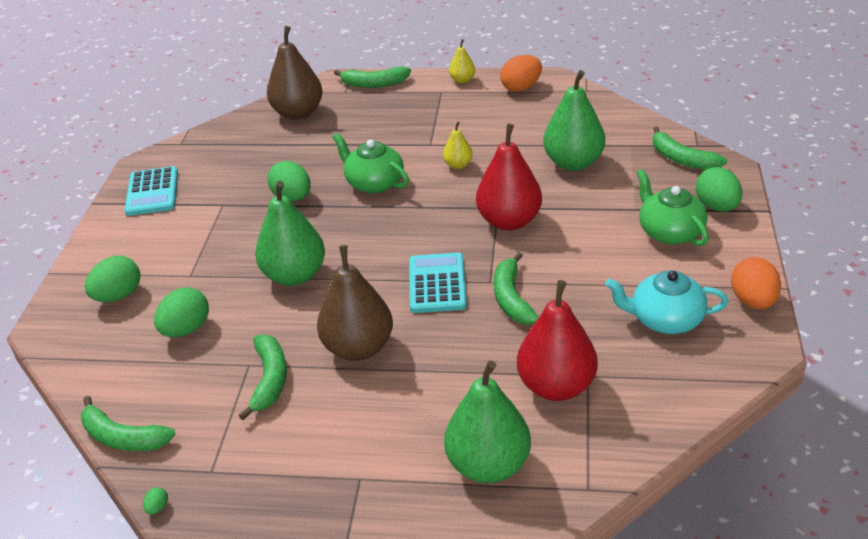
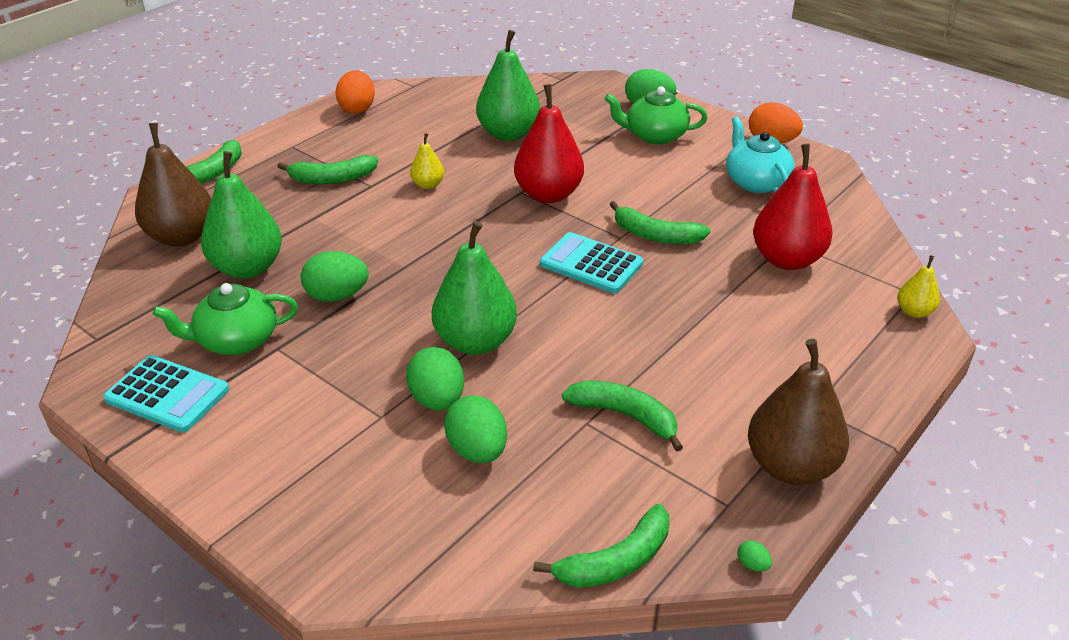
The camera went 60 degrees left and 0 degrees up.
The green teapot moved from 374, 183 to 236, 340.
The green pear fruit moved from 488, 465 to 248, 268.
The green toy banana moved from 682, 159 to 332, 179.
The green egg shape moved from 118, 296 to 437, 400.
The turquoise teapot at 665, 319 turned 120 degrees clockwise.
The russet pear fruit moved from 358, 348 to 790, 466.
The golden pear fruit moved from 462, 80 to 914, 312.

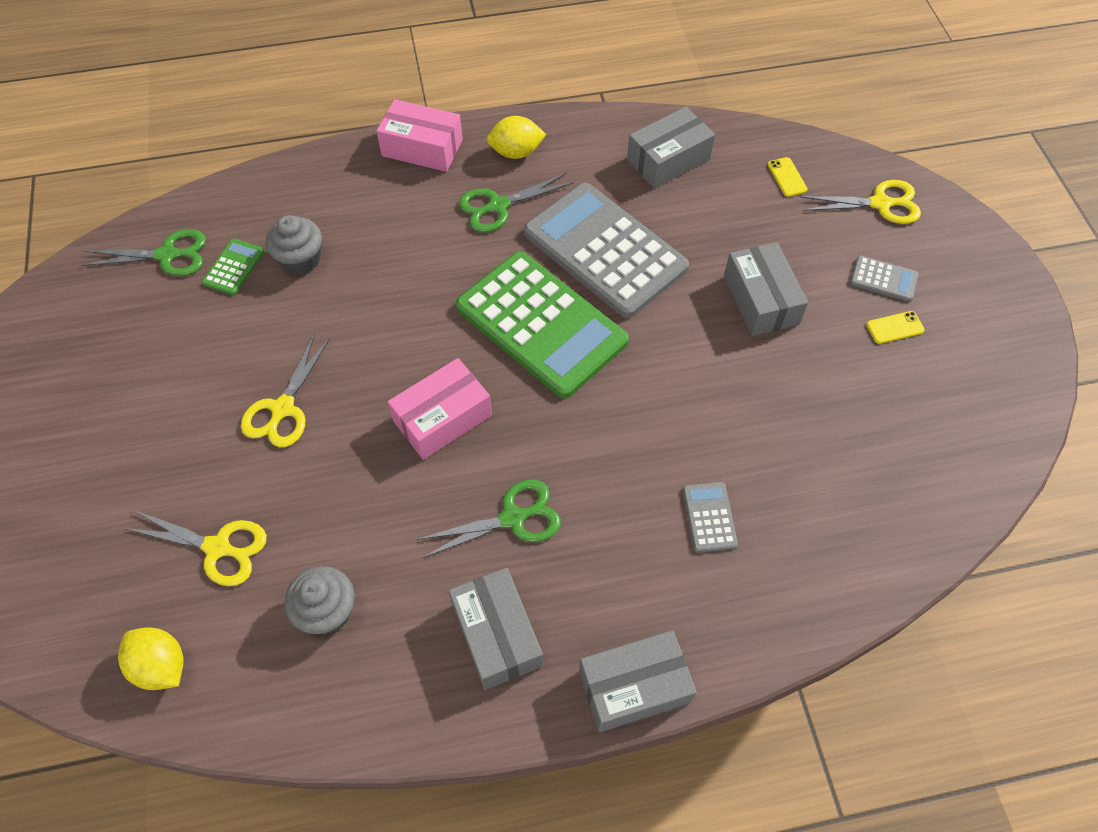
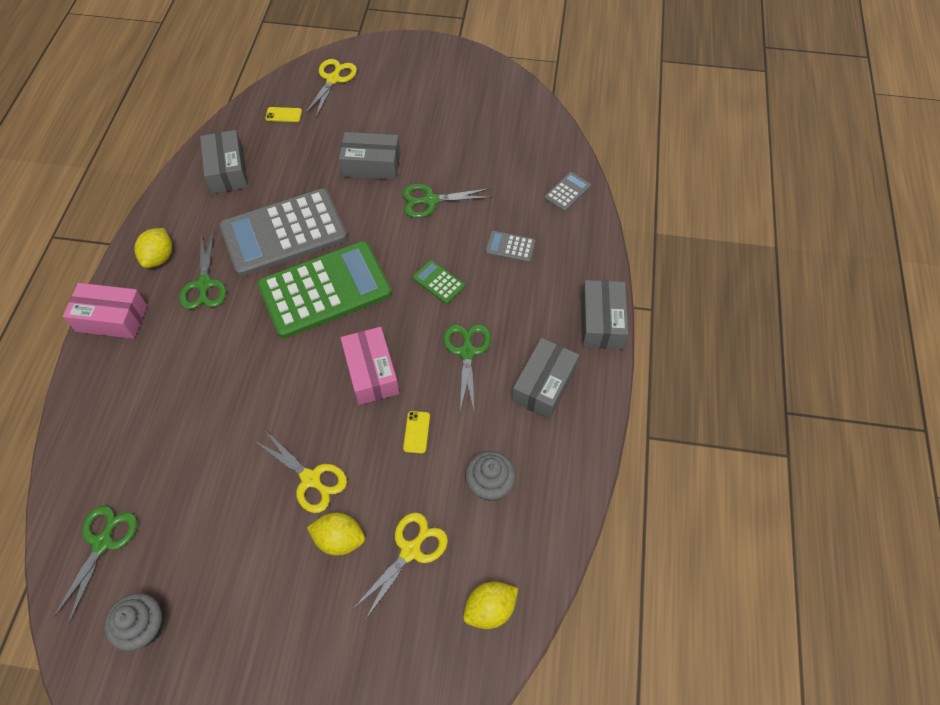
The camera went 70 degrees left and 0 degrees up.
The pink parcel at 422, 148 turned 60 degrees clockwise.
The ash-grey cupcake moved from 300, 259 to 144, 626.
The golden citrus fruit at 339, 539 appeared.
The green scissors at 430, 200 appeared.
The golden mobile phone moved from 895, 328 to 416, 432.
The green calculator moved from 234, 267 to 438, 282.
The ash-grey parcel at 497, 635 turned 60 degrees counterclockwise.
The ash-grey calculator moved from 883, 279 to 567, 192.

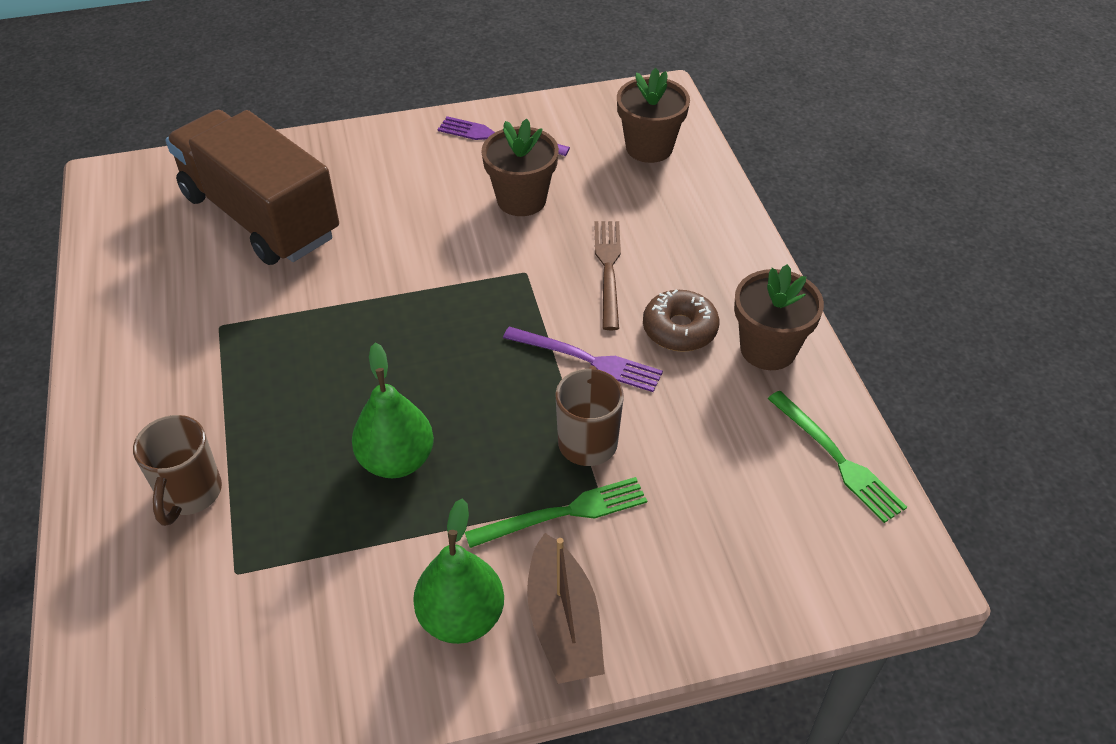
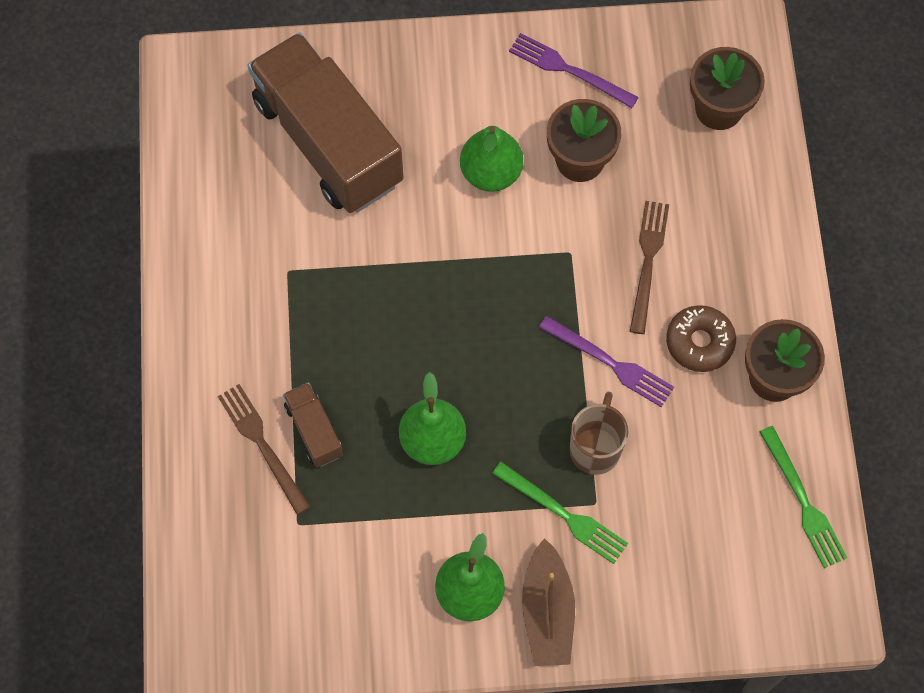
The camera went 10 degrees right and 20 degrees up.
The russet tea mug at 190, 494 was replaced by the russet table fork at 262, 445.
The russet truck at 314, 430 appeared.
The green pear fruit at 491, 173 appeared.
The green table fork at 563, 513 turned 45 degrees clockwise.

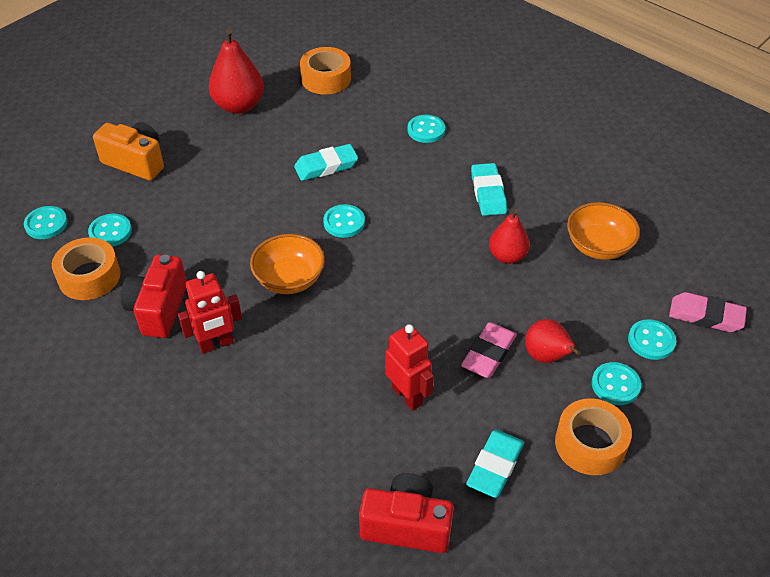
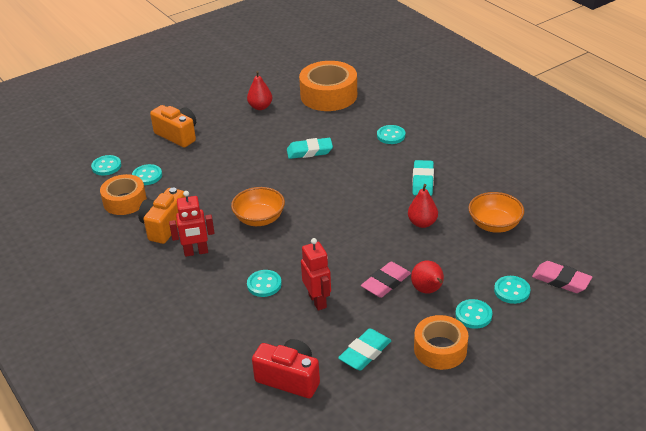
The camera went 15 degrees right and 10 degrees down.
The crimson camera at 158, 309 became the bright orange camera at 164, 226.
The crimson pear fruit at 239, 106 changed to 0.64 times the size.
The turquoise button moved from 344, 222 to 264, 284.
The bright orange tape at 326, 79 changed to 1.53 times the size.

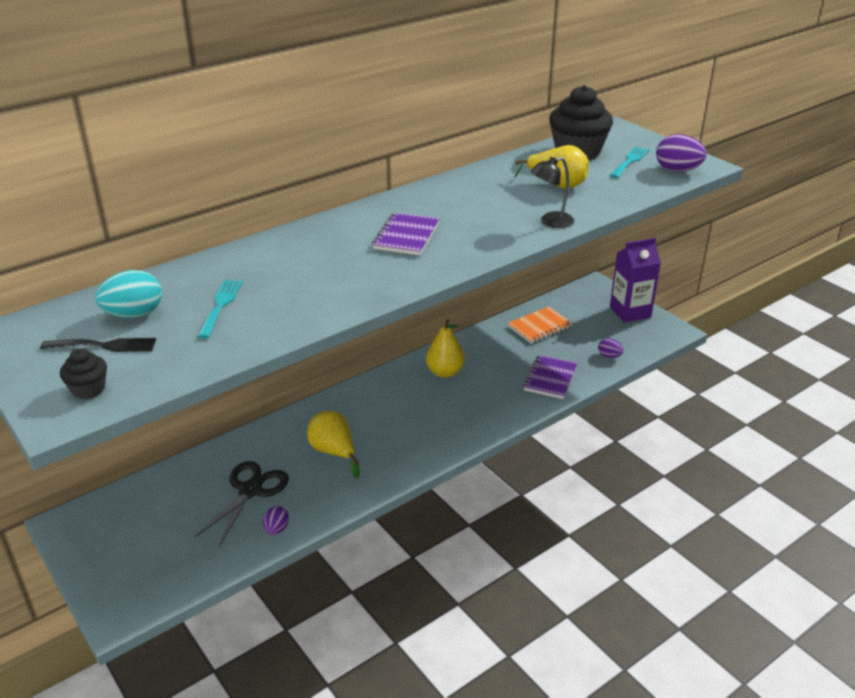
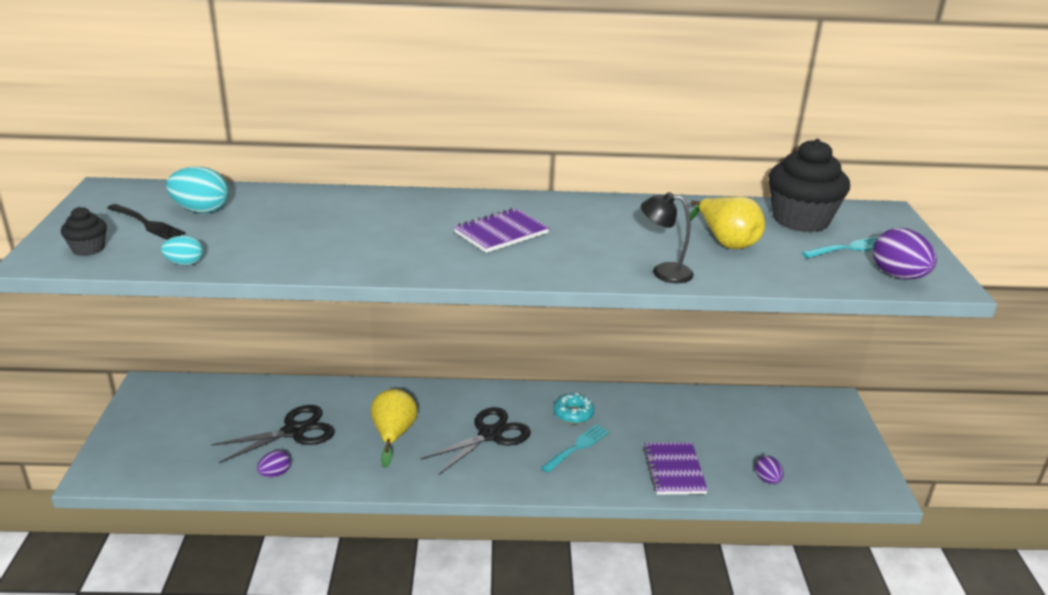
The camera went 35 degrees right and 5 degrees down.
The turquoise egg shape at 184, 263 appeared.
The black scissors at 490, 434 appeared.
The turquoise table fork moved from 220, 305 to 577, 447.
The golden pear fruit at 445, 372 was replaced by the turquoise donut at 573, 414.
The purple notepad at 550, 378 turned 60 degrees counterclockwise.
The bright orange notepad at 540, 327 disappeared.
The purple juice carton at 630, 312 disappeared.

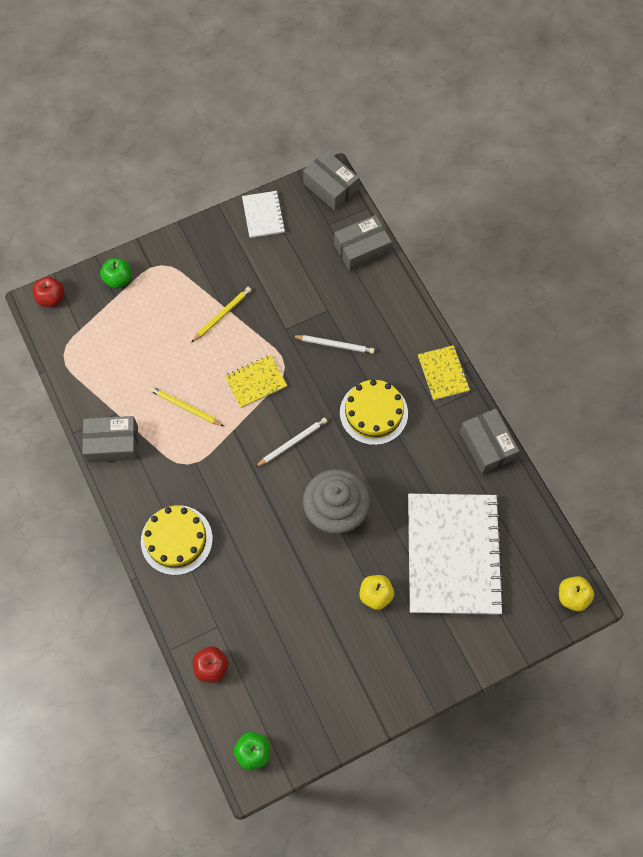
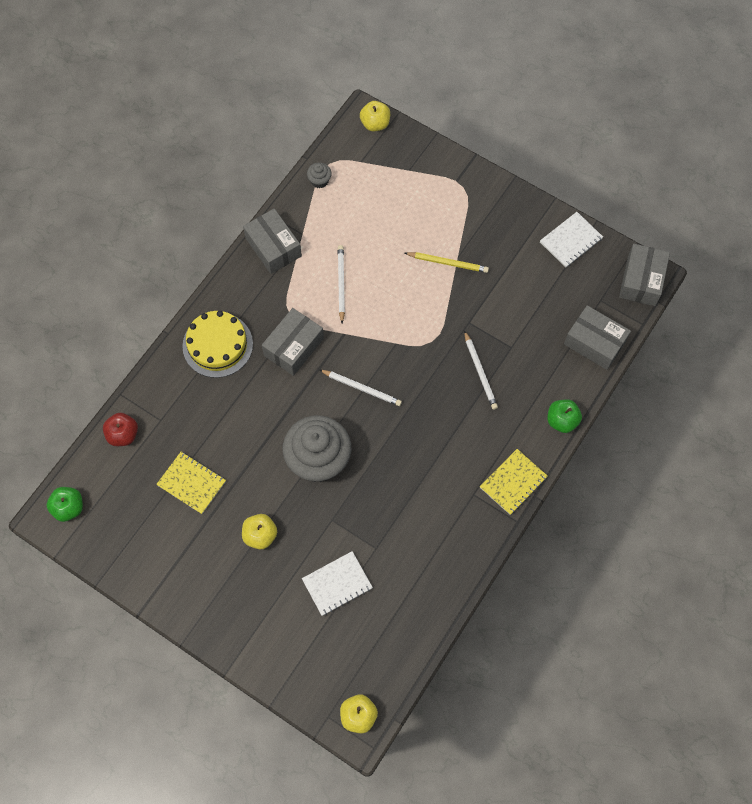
The camera went 60 degrees right and 0 degrees up.
The golden notepad moved from 256, 382 to 191, 483.
The ash-grey parcel moved from 487, 445 to 294, 347.
The pure white notepad at 453, 554 changed to 0.45 times the size.
The ash-grey cupcake at 319, 181 appeared.
The golden lead pencil at 185, 407 became the pure white lead pencil at 341, 284.
The crimson apple fruit at 51, 298 became the golden apple fruit at 375, 124.
The green apple fruit moved from 118, 279 to 562, 421.
The golden gateau at 373, 413 disappeared.

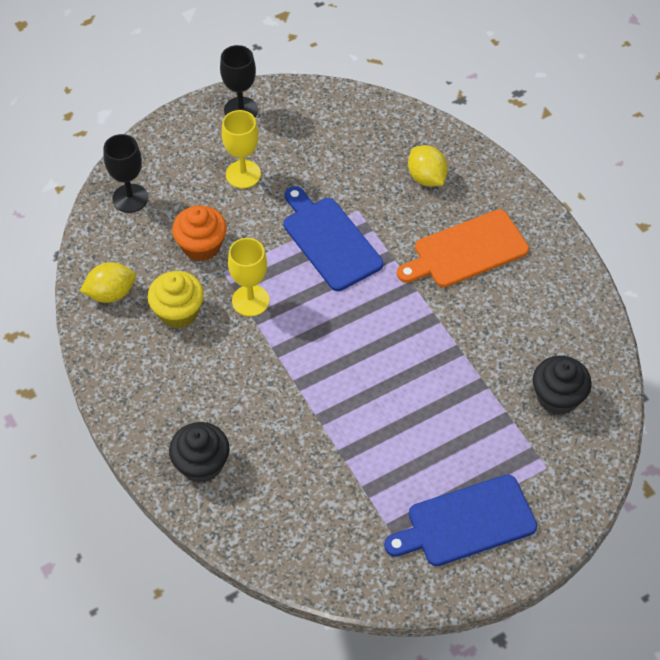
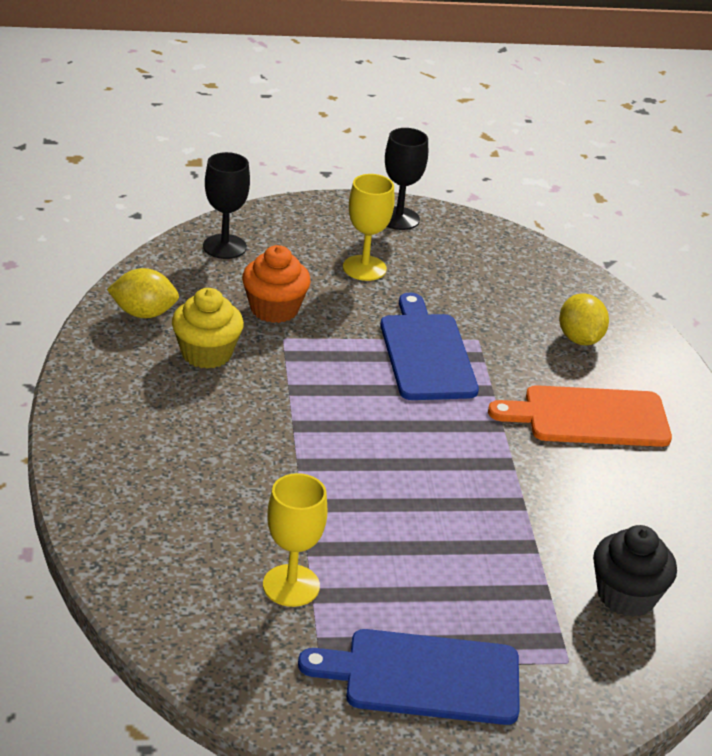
The camera went 20 degrees right and 20 degrees down.
The golden goblet moved from 250, 300 to 291, 585.
The black cupcake at 201, 464 disappeared.

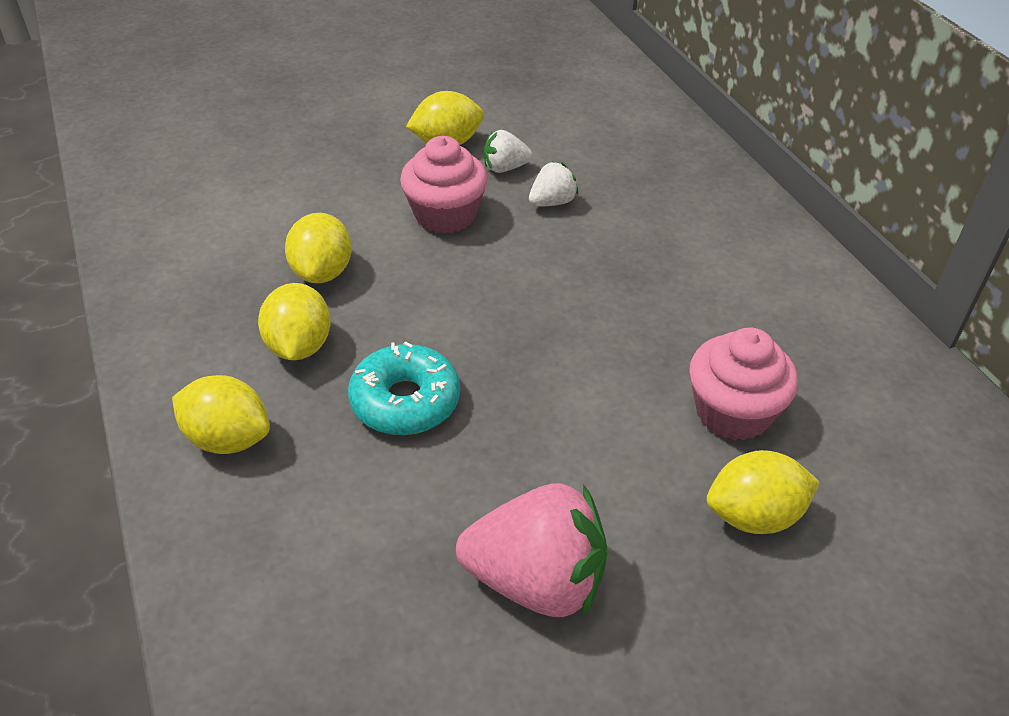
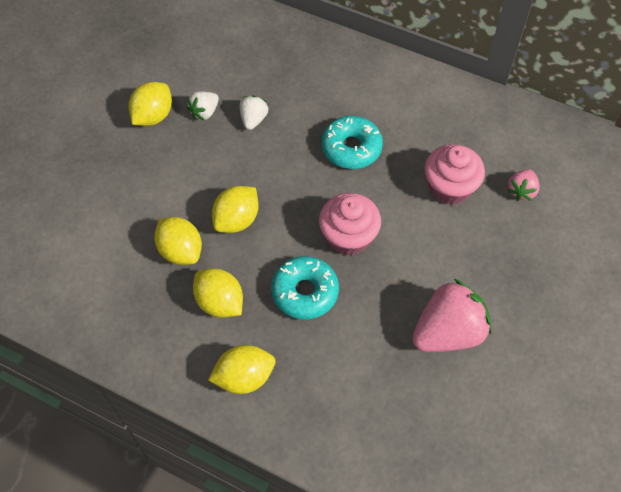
The camera went 40 degrees left and 15 degrees up.
The golden citrus fruit moved from 754, 516 to 237, 220.
The pink cupcake moved from 445, 215 to 348, 236.
The turquoise donut at 351, 148 appeared.
The pink berry at 521, 191 appeared.

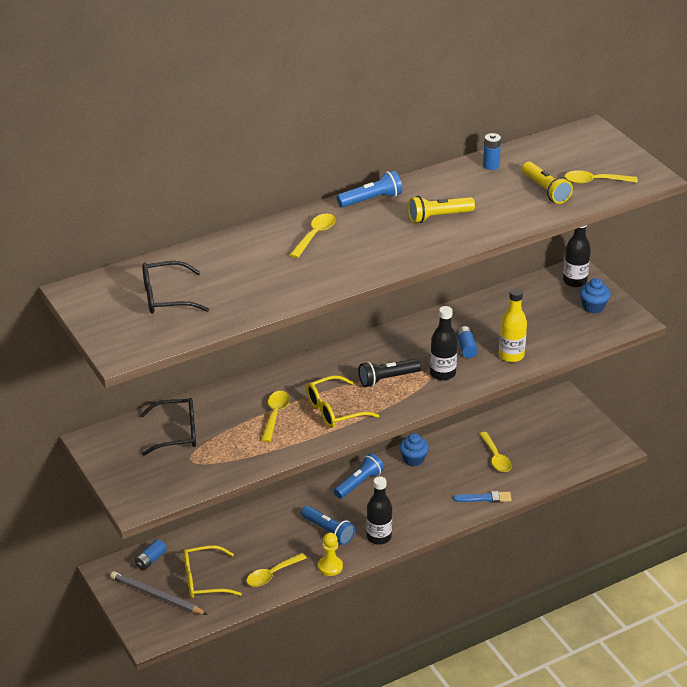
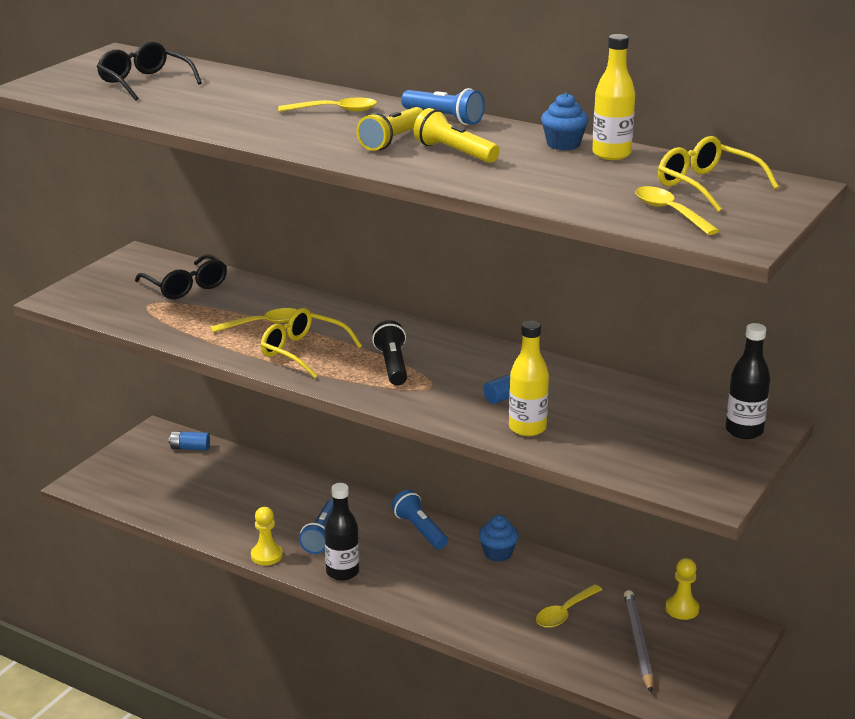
The camera went 60 degrees right and 10 degrees down.
The golden pocket torch moved from 545, 190 to 392, 140.
The black pocket torch at 387, 379 turned 45 degrees clockwise.
The royal blue pocket torch at 359, 483 turned 135 degrees counterclockwise.
The royal blue cupcake moved from 593, 307 to 563, 144.
The royal blue power cell at 491, 166 was replaced by the golden bottle at 611, 154.
The ash-grey lead pencil moved from 156, 596 to 637, 642.
The golden spectacles moved from 204, 580 to 706, 186.
The golden game pawn at 682, 609 appeared.
The golden tablespoon at 272, 574 disappeared.
The black bottle at 442, 373 disappeared.
The royal blue brush at 485, 498 disappeared.

